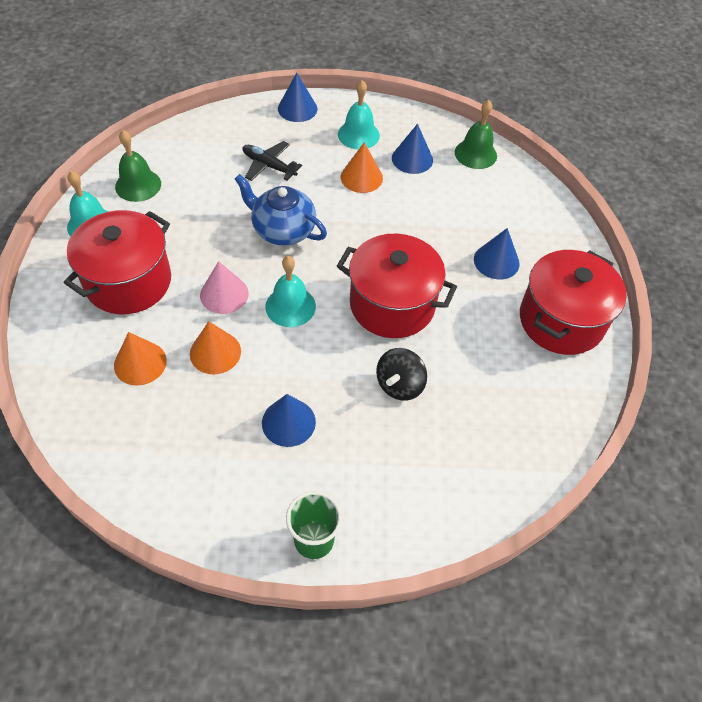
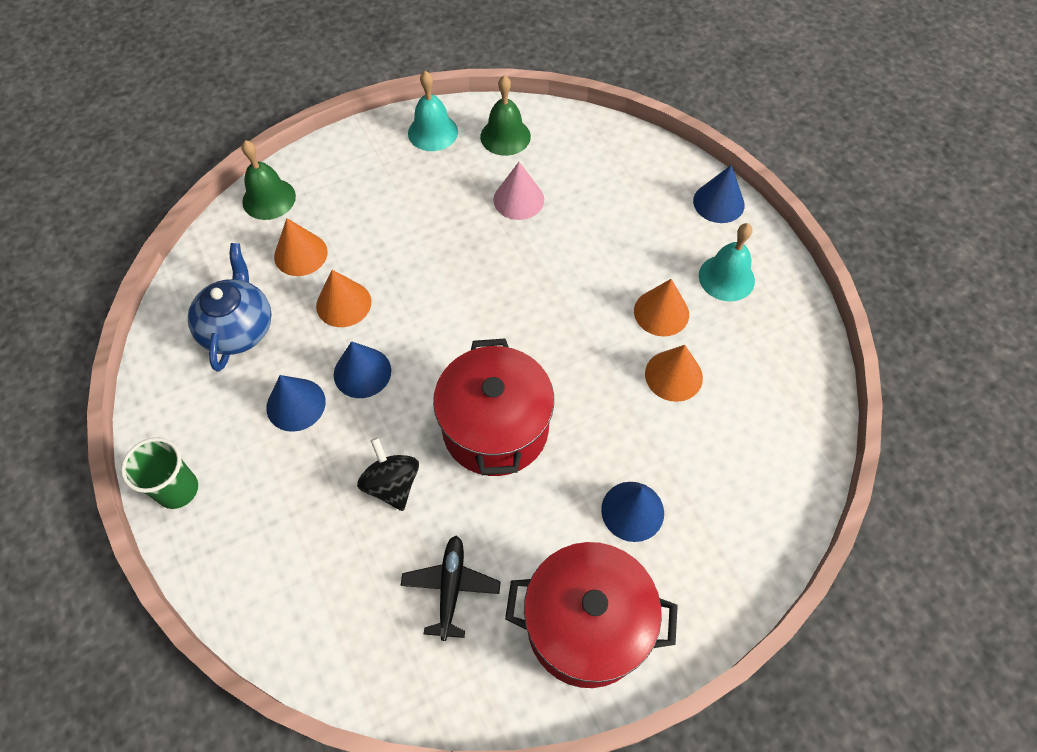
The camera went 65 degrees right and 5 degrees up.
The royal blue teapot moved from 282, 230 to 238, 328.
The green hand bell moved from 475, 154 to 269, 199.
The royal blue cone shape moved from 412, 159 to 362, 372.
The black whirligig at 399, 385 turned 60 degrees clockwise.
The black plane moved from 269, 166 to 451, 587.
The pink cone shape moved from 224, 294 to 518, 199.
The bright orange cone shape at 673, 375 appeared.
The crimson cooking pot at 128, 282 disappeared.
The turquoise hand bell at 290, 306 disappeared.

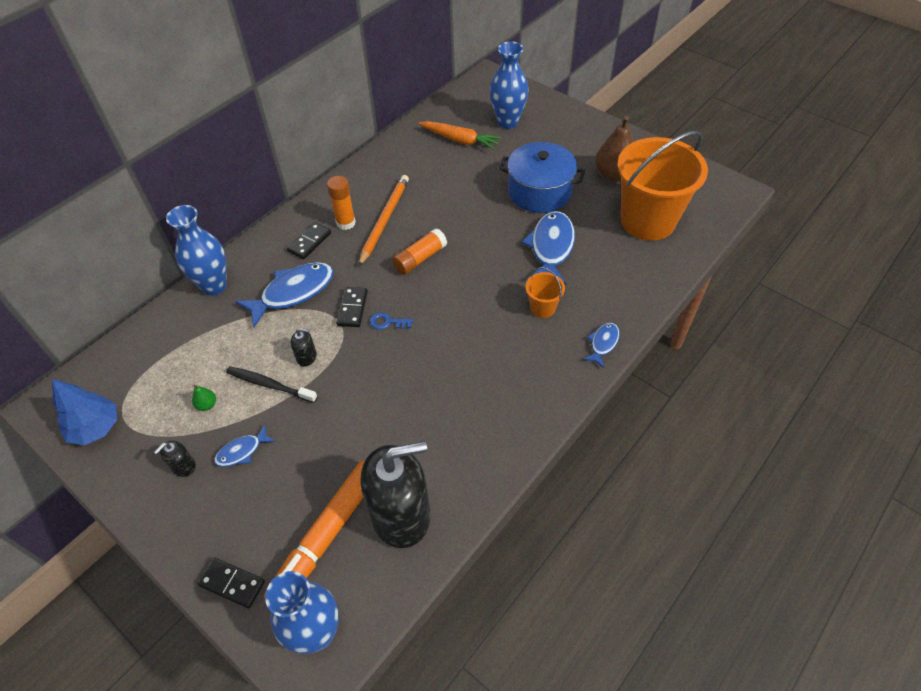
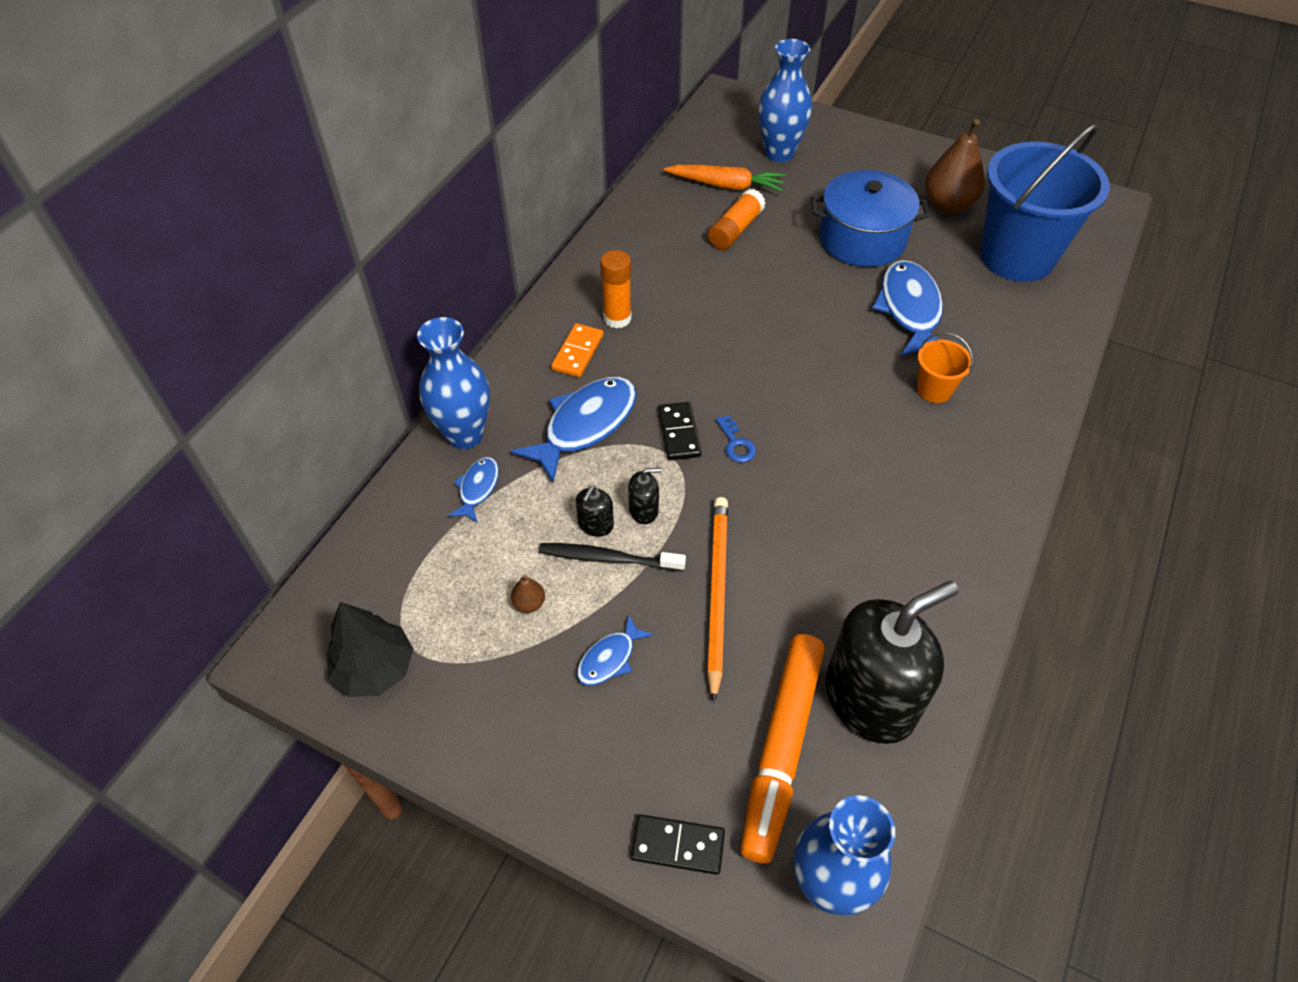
The camera went 15 degrees left and 0 degrees up.
The royal blue toy tree at 96, 428 became the black toy tree at 375, 669.
The royal blue fish moved from 603, 343 to 477, 488.
The green pear fruit at 207, 405 became the russet pear fruit at 529, 603.
The black domino tile at 309, 242 became the bright orange domino tile at 577, 352.
The black pump bottle moved from 183, 466 to 595, 525.
The bright orange lead pencil moved from 384, 220 to 716, 593.
The bright orange glue moved from 420, 258 to 735, 229.
The royal blue latchkey at 387, 322 turned 105 degrees counterclockwise.
The bright orange bucket at 648, 221 became the royal blue bucket at 1016, 257.

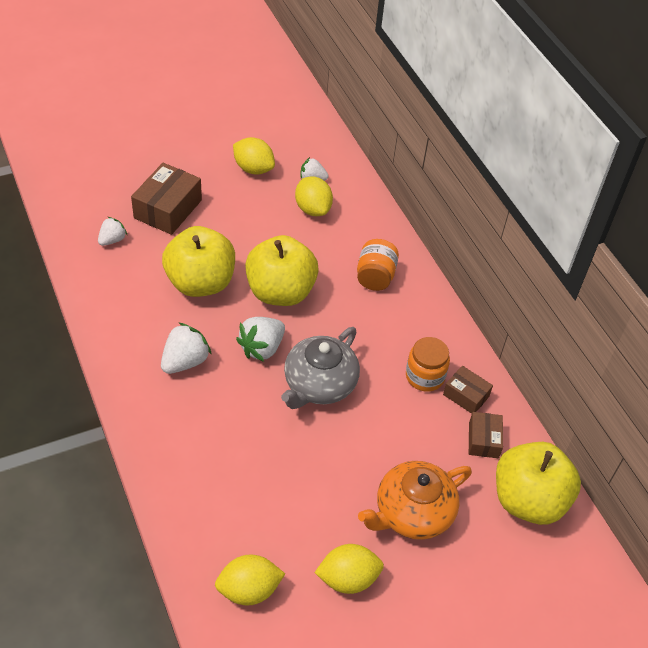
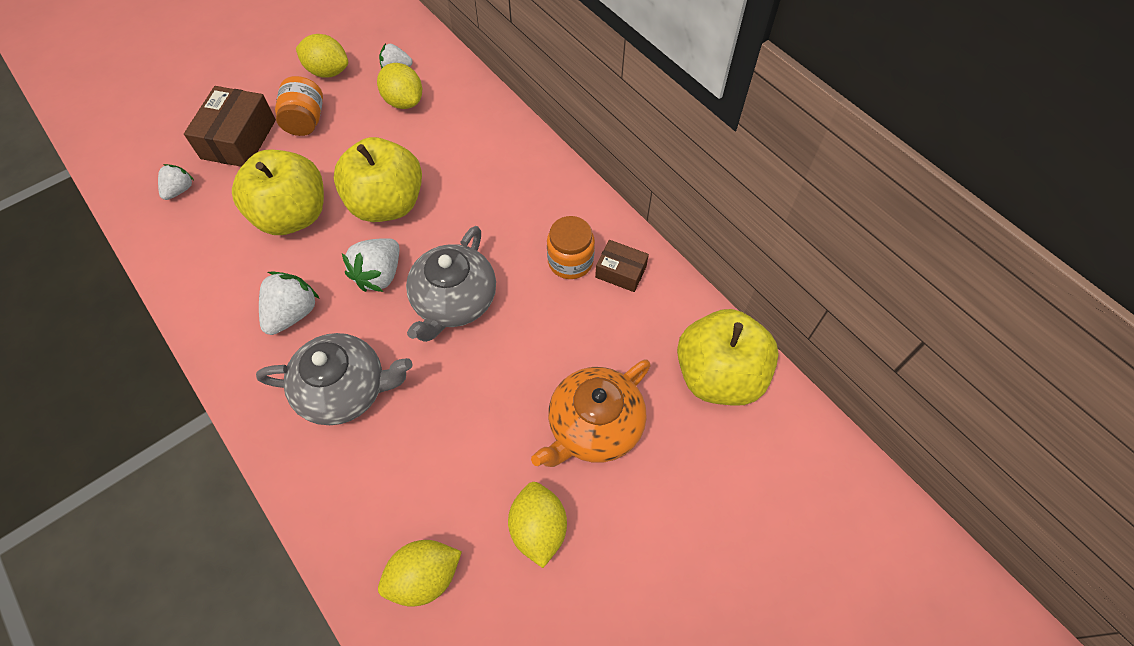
The camera went 10 degrees left and 10 degrees up.
The ash-grey teapot at 345, 389 appeared.
The bright orange jar moved from 375, 277 to 305, 121.
The golden citrus fruit at 348, 578 turned 75 degrees counterclockwise.
The russet parcel at 483, 440 disappeared.

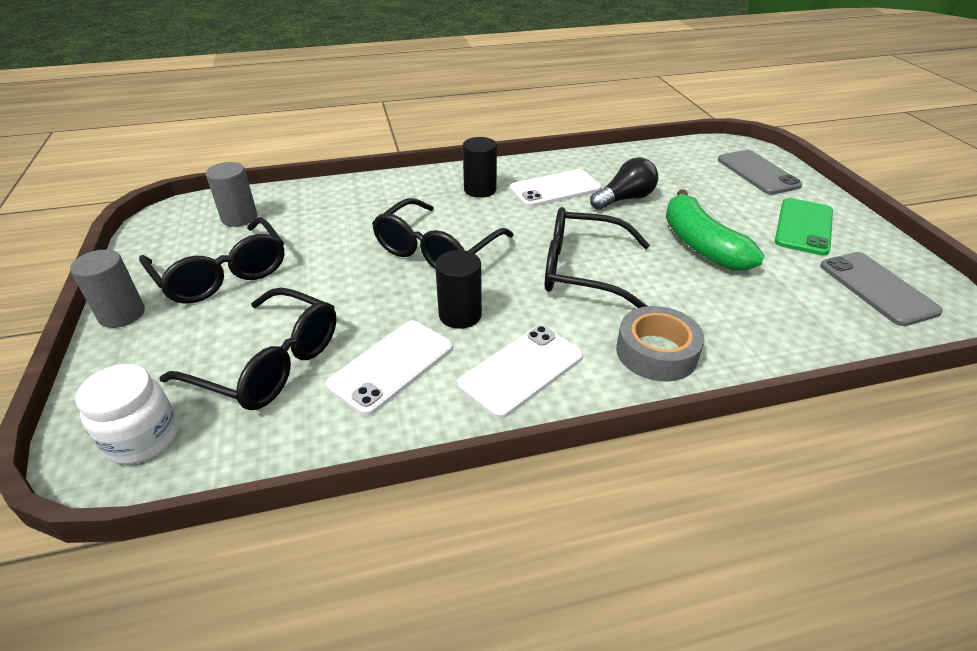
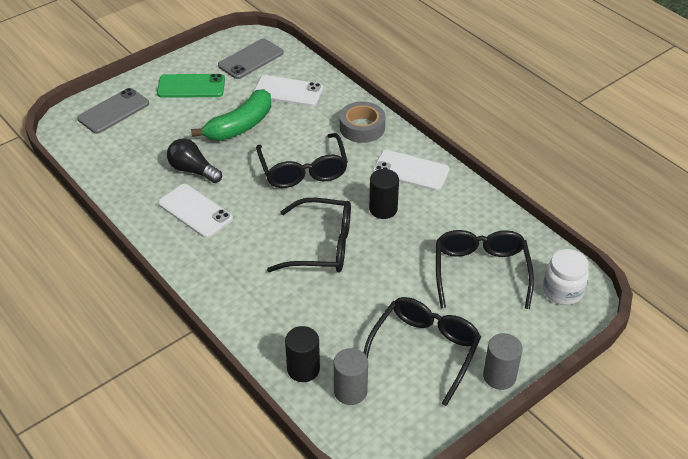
The camera went 115 degrees left and 5 degrees up.
The pure white mobile phone moved from 391, 366 to 288, 91.
The black solid cylinder moved from 480, 190 to 303, 369.

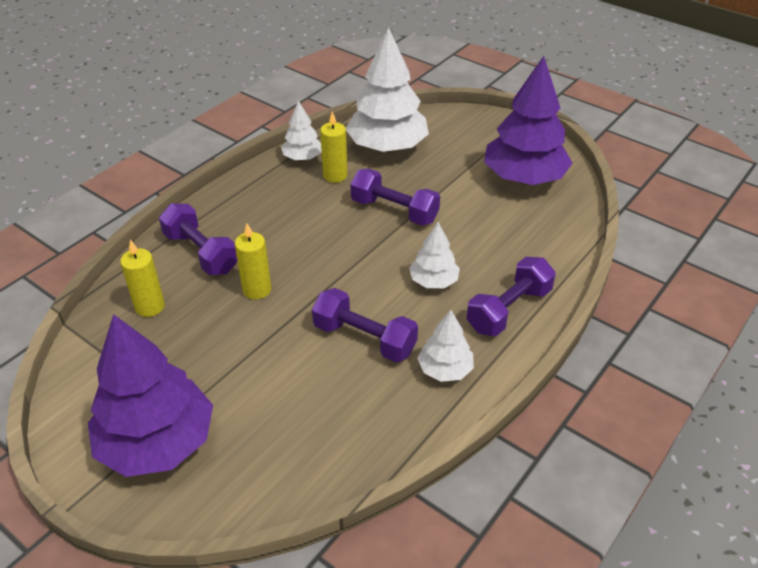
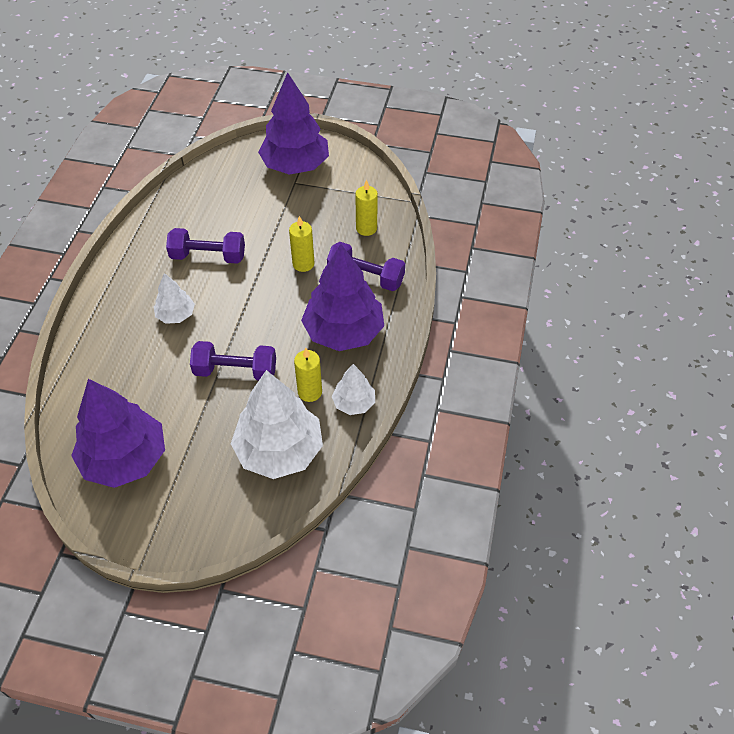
The camera went 155 degrees right and 10 degrees up.
The purple toy tree at 344, 332 appeared.
The pure white toy tree at 445, 369 disappeared.
The purple dumbbell at 509, 310 disappeared.

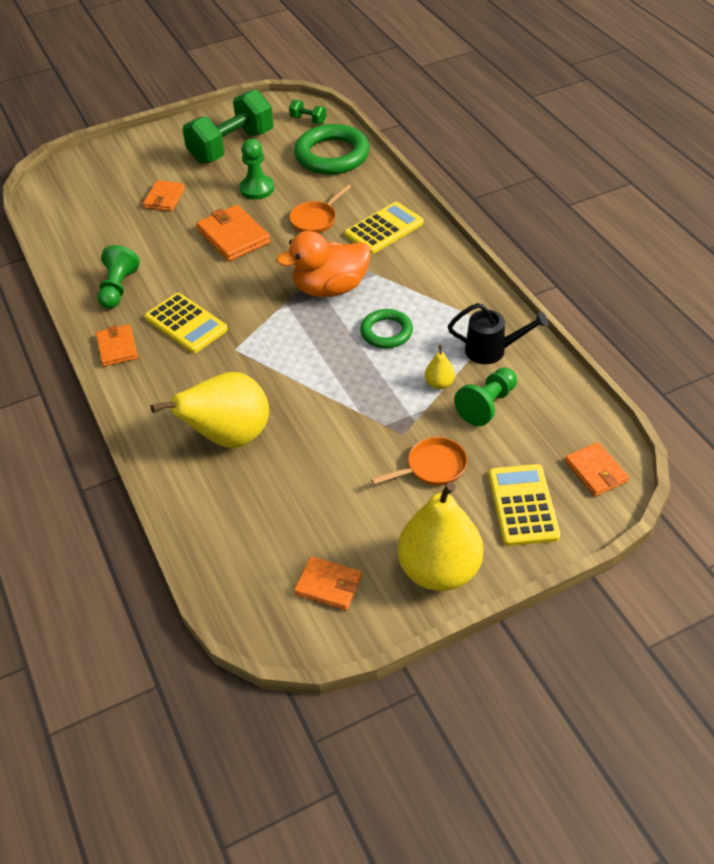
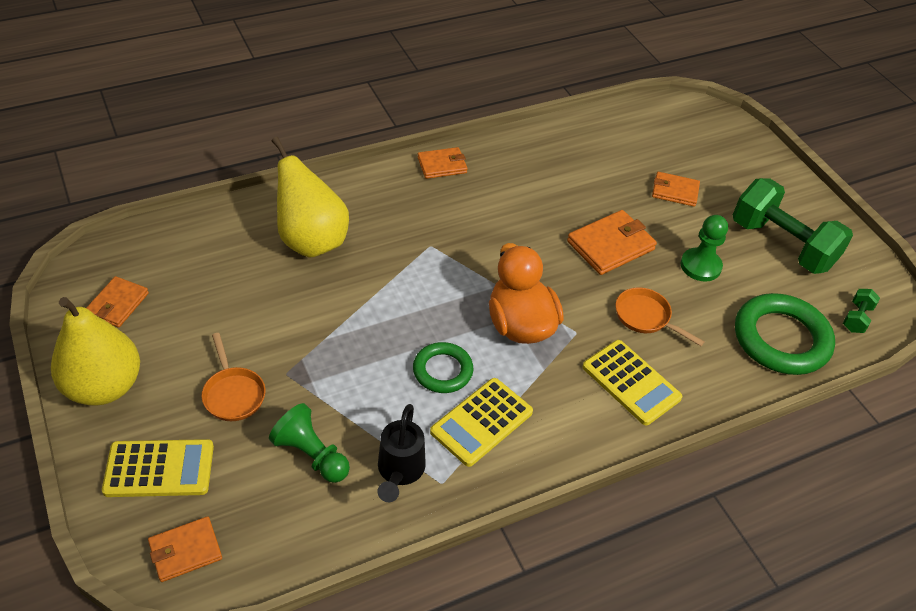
The camera went 85 degrees right and 0 degrees up.
The golden calculator moved from 186, 324 to 481, 422.
The green game pawn at 118, 288 disappeared.
The golden pear fruit at 439, 383 disappeared.

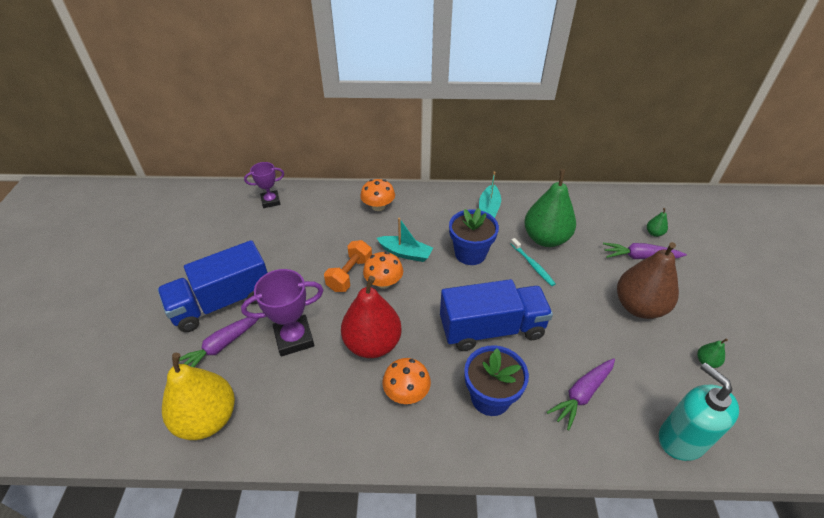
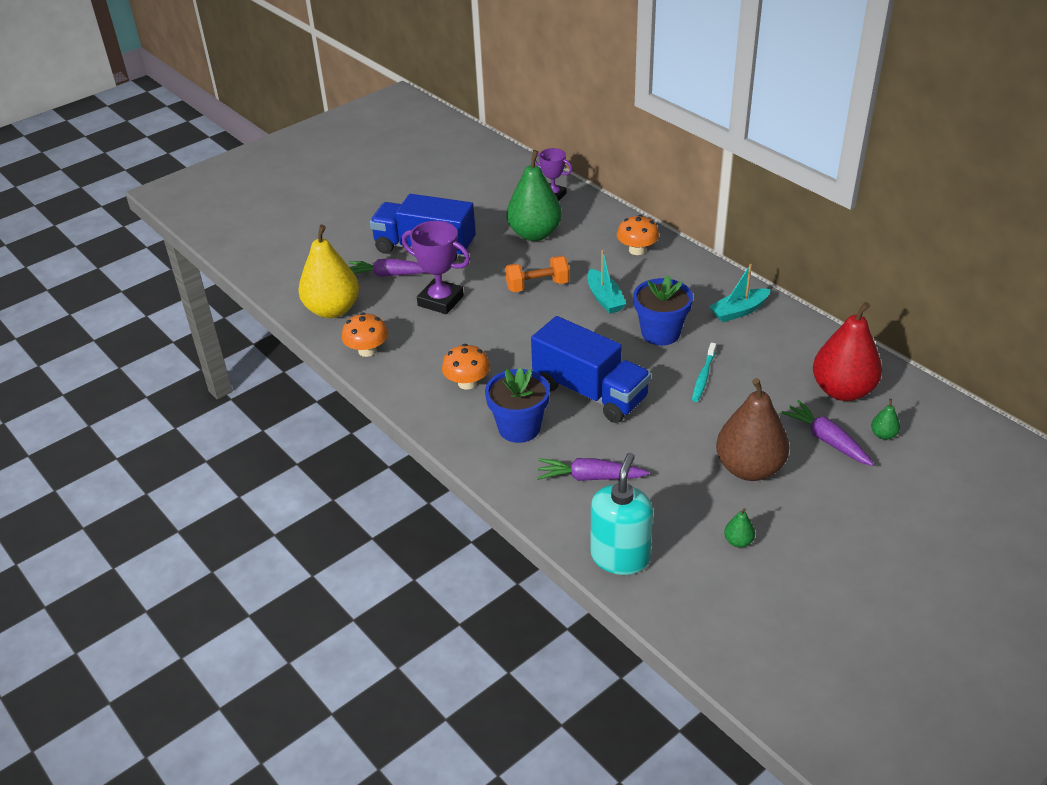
The camera went 50 degrees right and 5 degrees down.
The bright orange mushroom moved from 383, 282 to 367, 350.
The green pear fruit moved from 545, 238 to 534, 234.
The crimson pear fruit moved from 372, 344 to 842, 390.

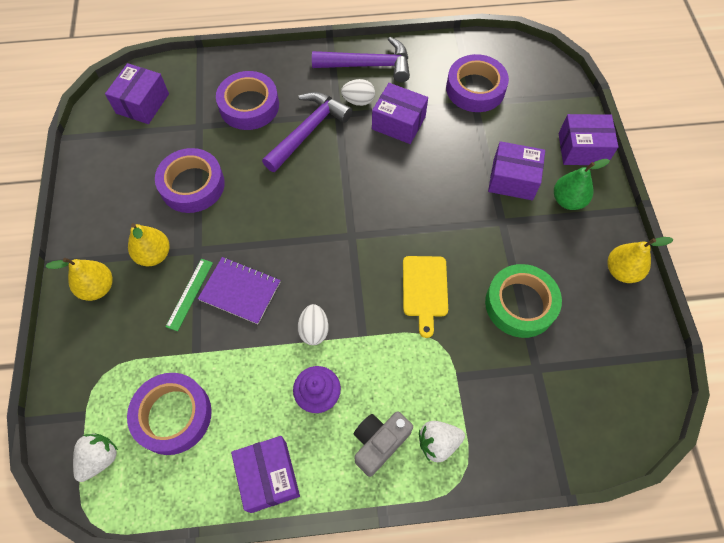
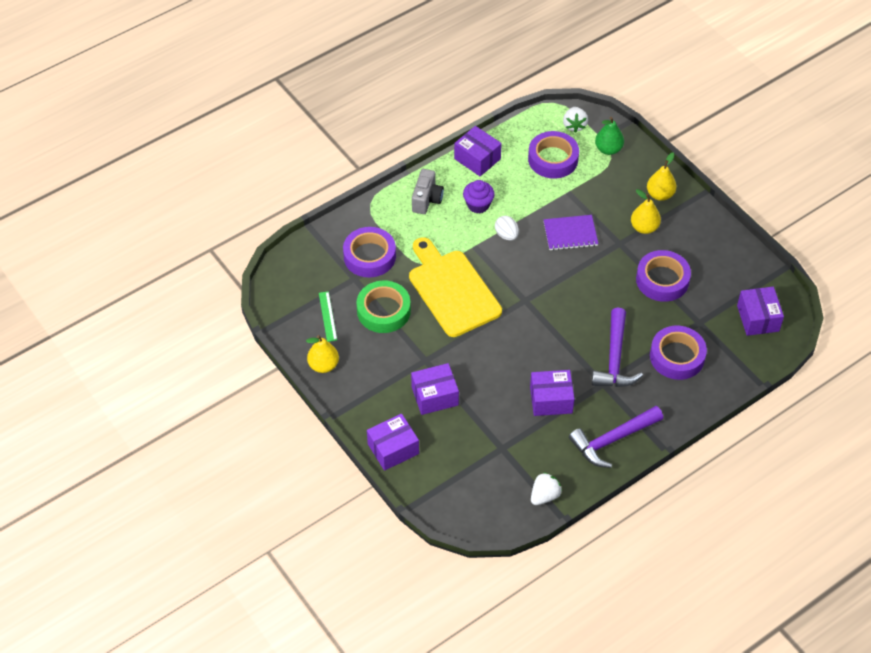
The camera went 150 degrees right and 10 degrees down.
The green ruler moved from 190, 294 to 327, 316.
The purple tape moved from 475, 89 to 369, 256.
The golden bread board at 425, 290 changed to 1.85 times the size.
The pure white berry moved from 438, 443 to 544, 495.
The green pear fruit moved from 568, 200 to 608, 149.
The pure white egg shape at 358, 101 disappeared.

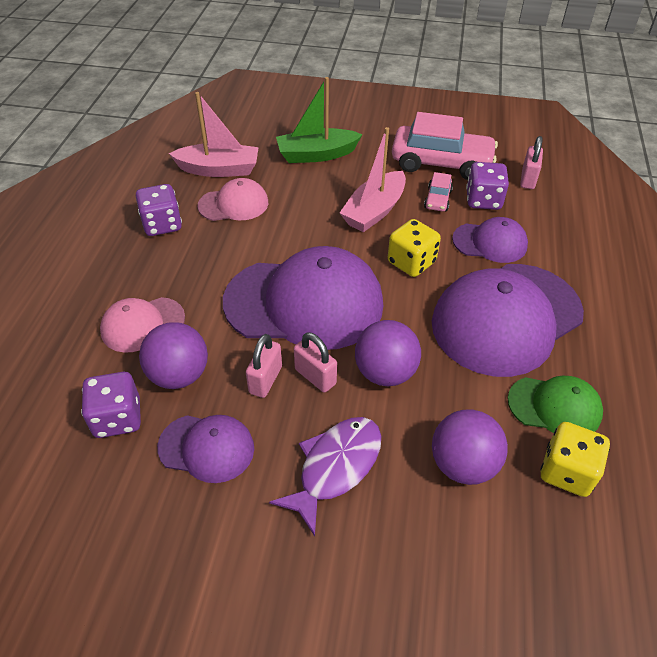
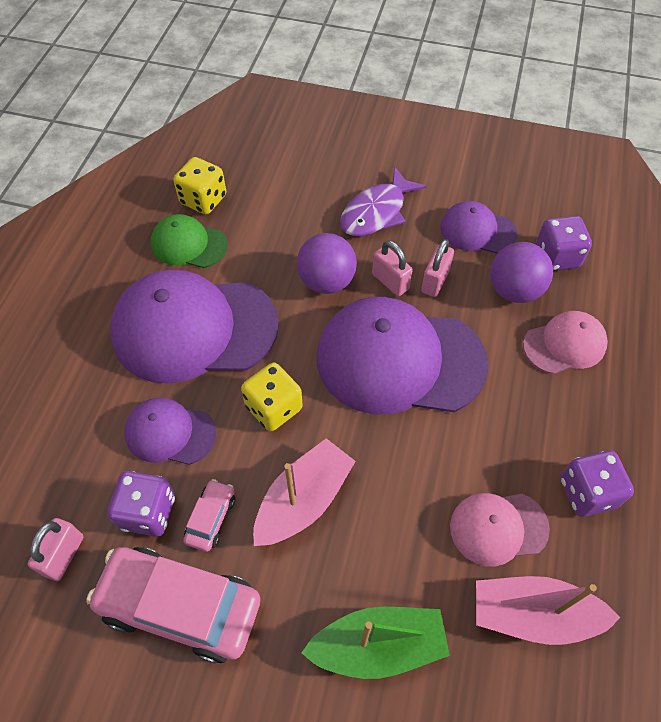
The camera went 175 degrees left and 10 degrees up.
The purple peaked cap at 506, 318 turned 150 degrees counterclockwise.
The purple sphere at 463, 464 disappeared.

